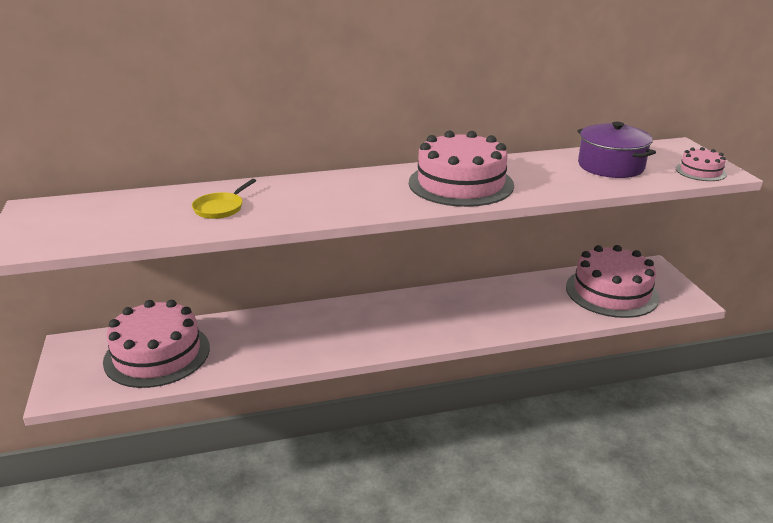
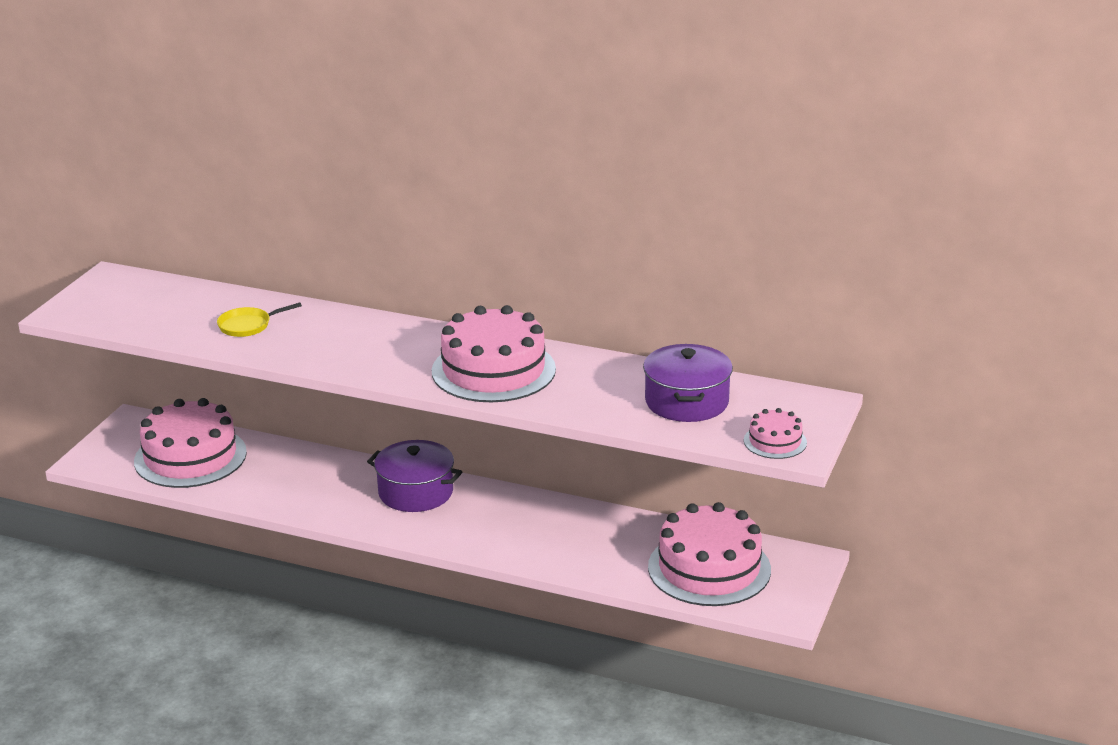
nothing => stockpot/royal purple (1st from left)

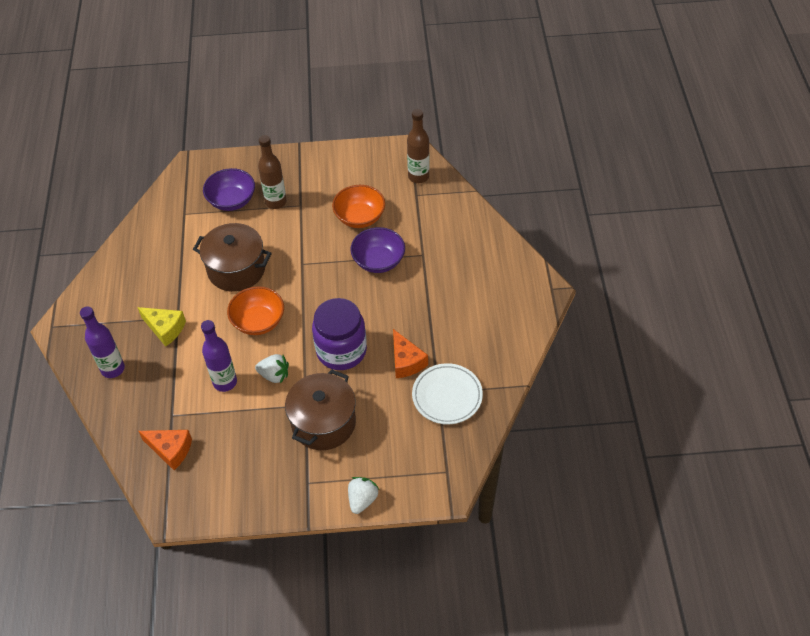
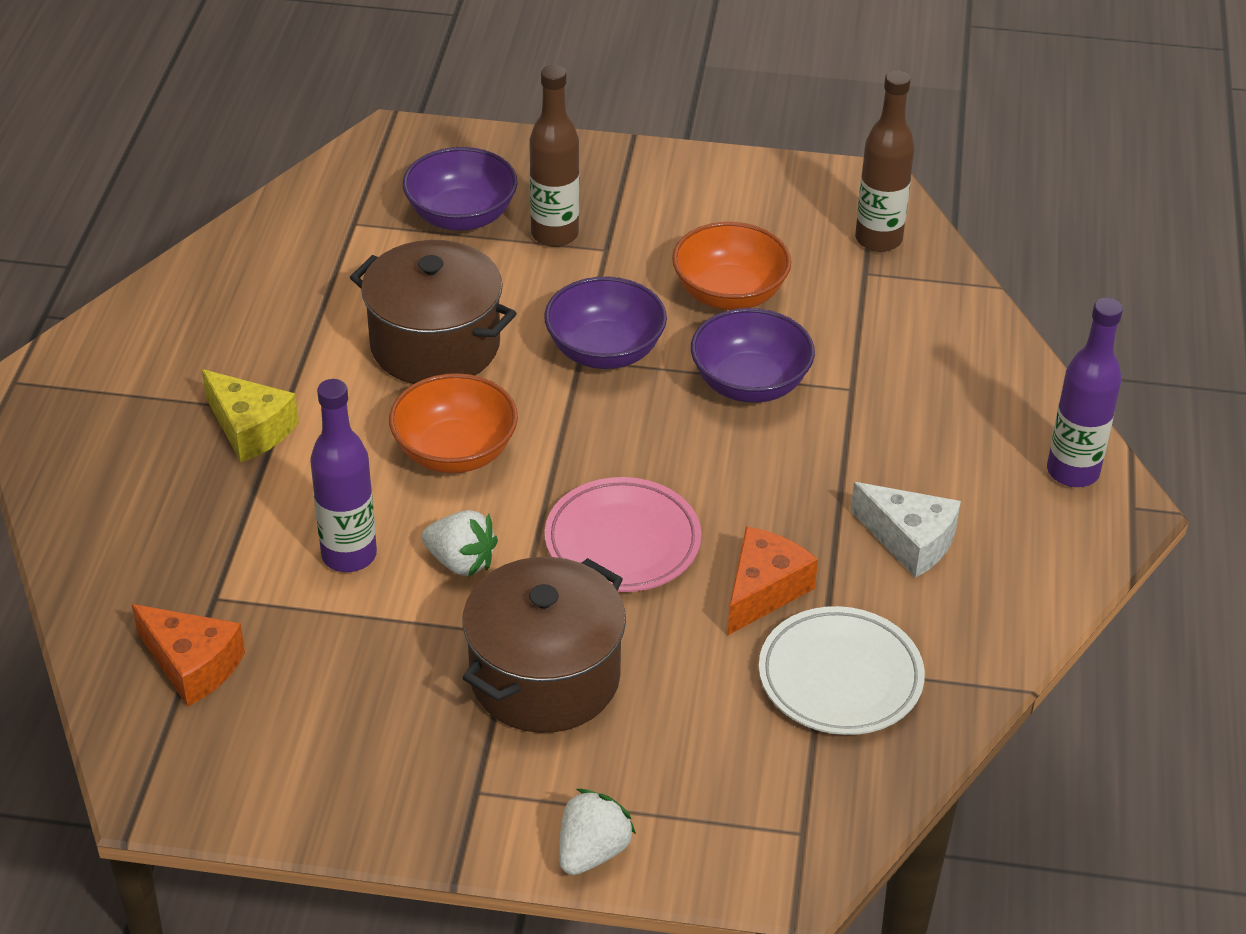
flask/royal purple (1st from left in the first image) => flask/royal purple (2nd from left), move
preserve jar/royal purple => plate/pink
piece of cheese/orange (2nd from left), 135 degrees counterclockwise
nothing => deep dish/royal purple (2nd from left)
nothing => piece of cheese/white

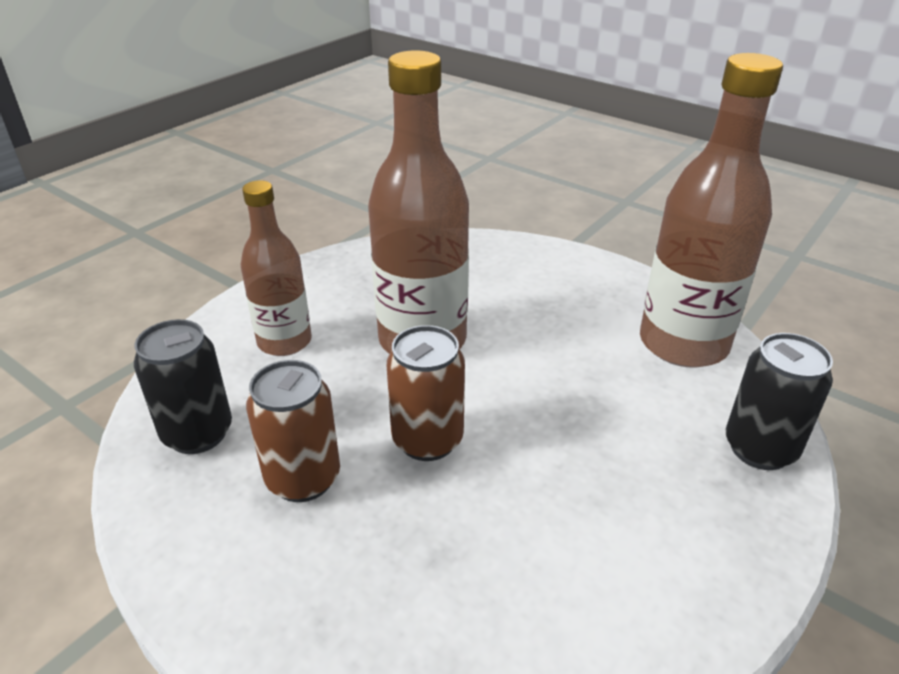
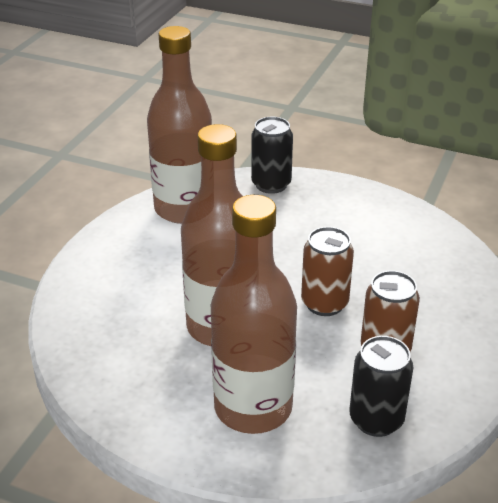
flask/dark brown (1st from left in the first image) => flask/dark brown (3rd from left), x1.63

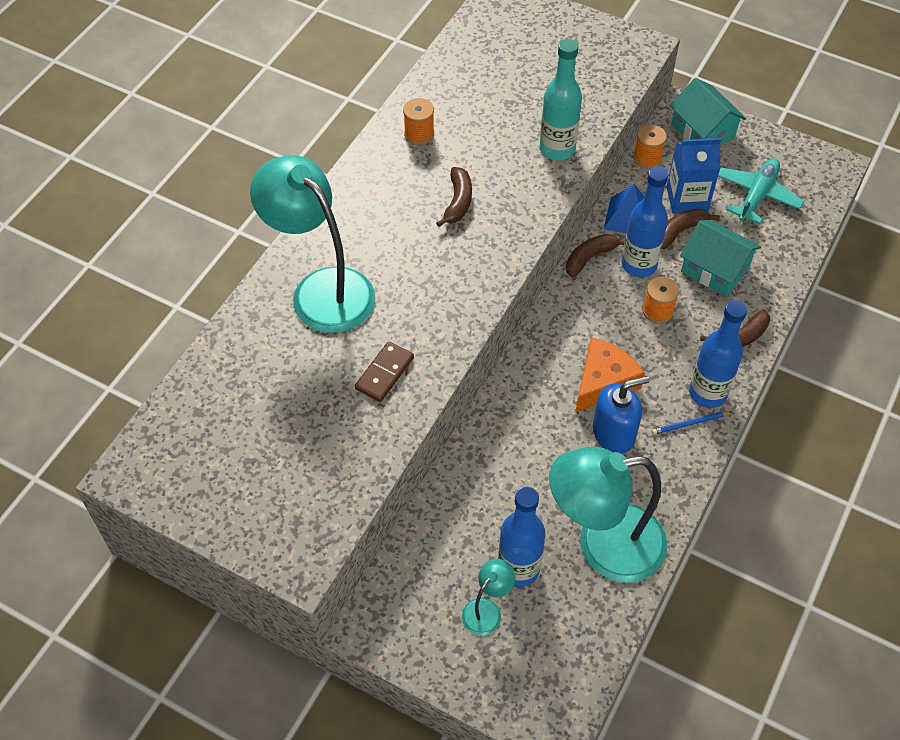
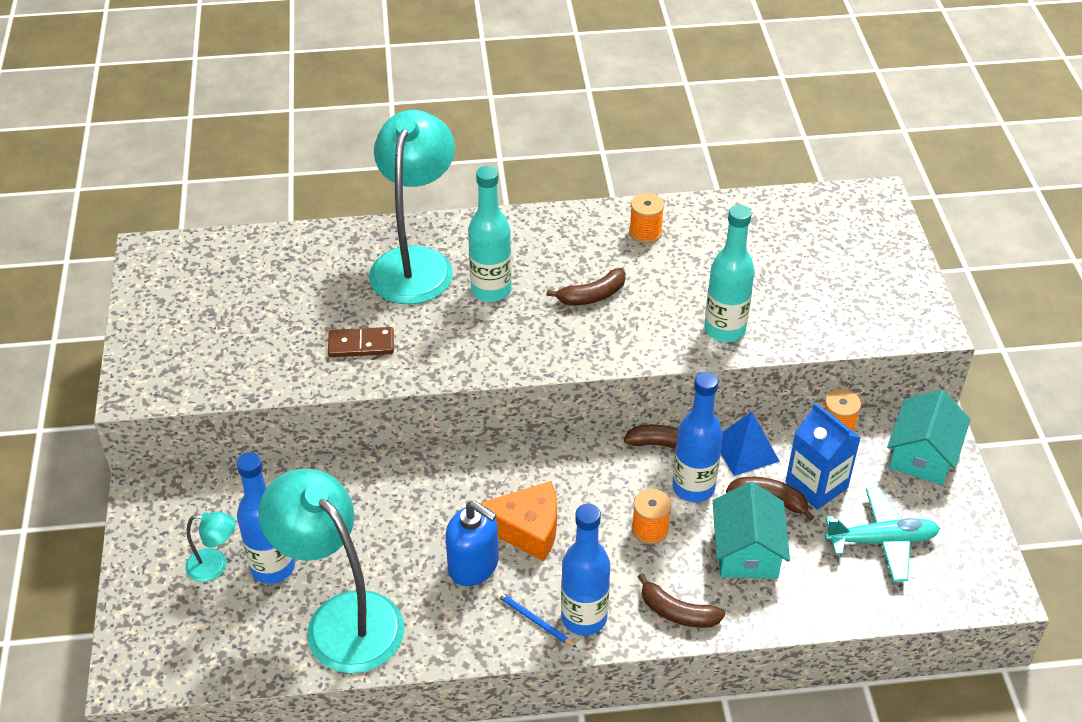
nothing => flask/turquoise (1st from left)

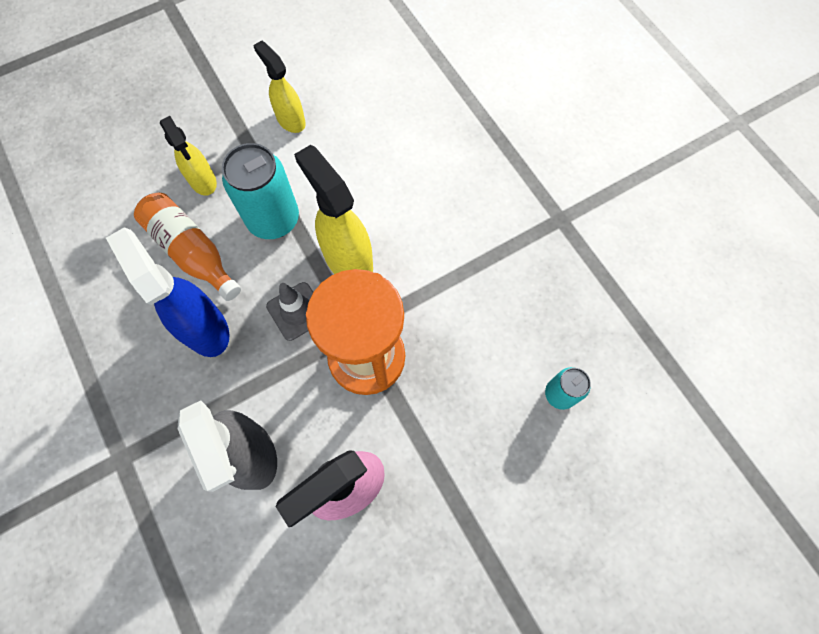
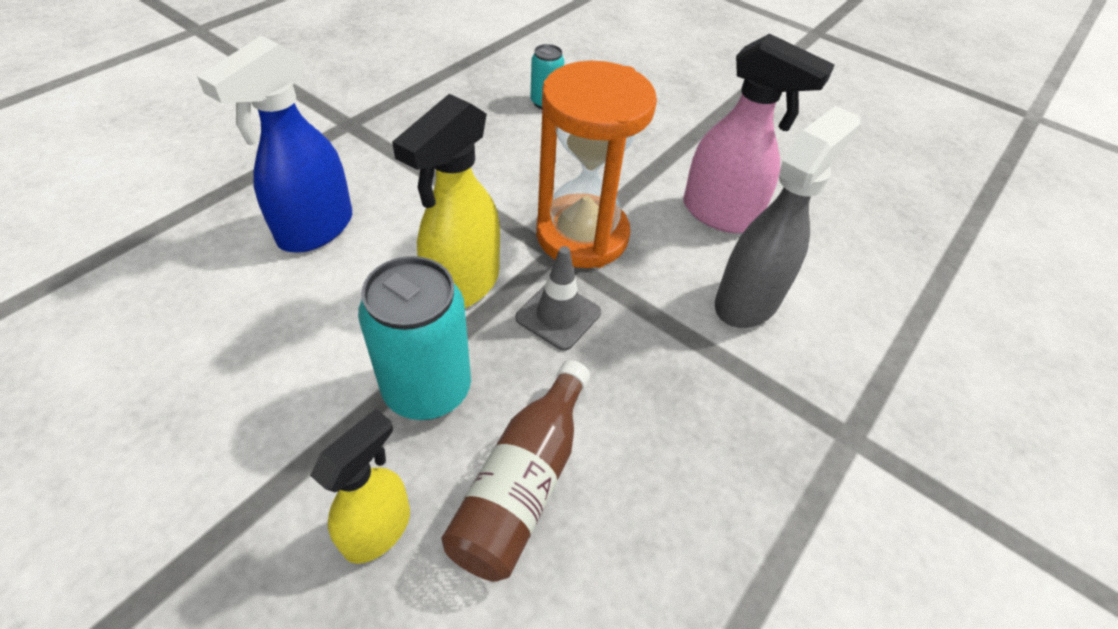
sprayer/royal blue, move
flask/orange => flask/dark brown
sprayer/bright yellow (2nd from left) => nothing

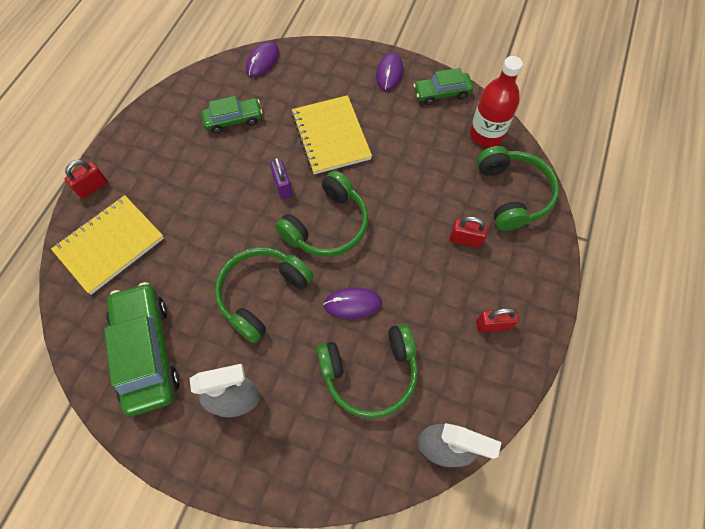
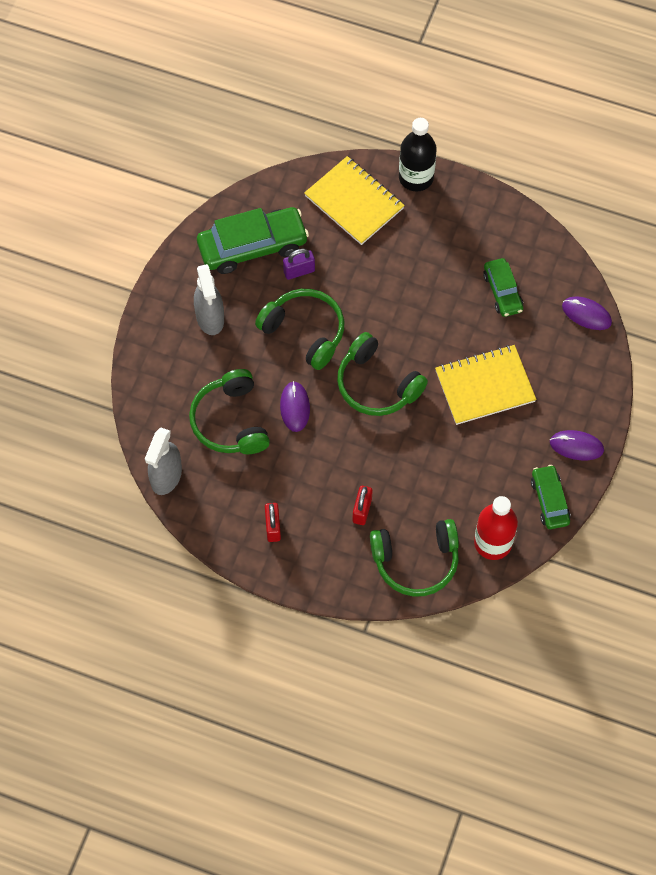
small lock/red (1st from left) => flask/ebony
small lock/royal purple, move

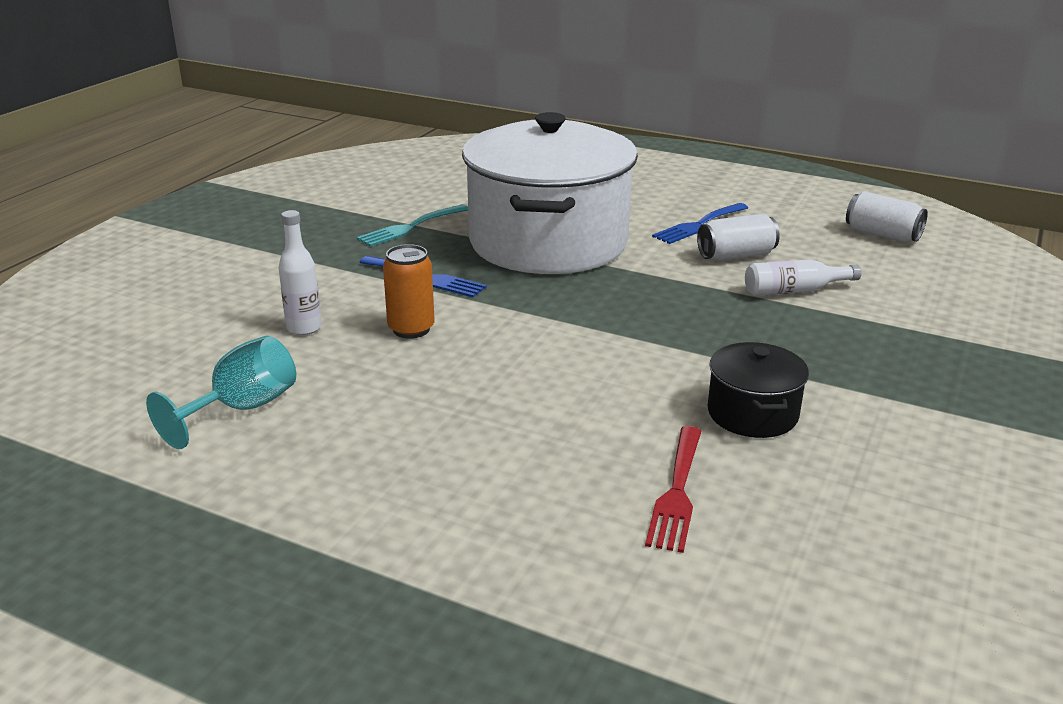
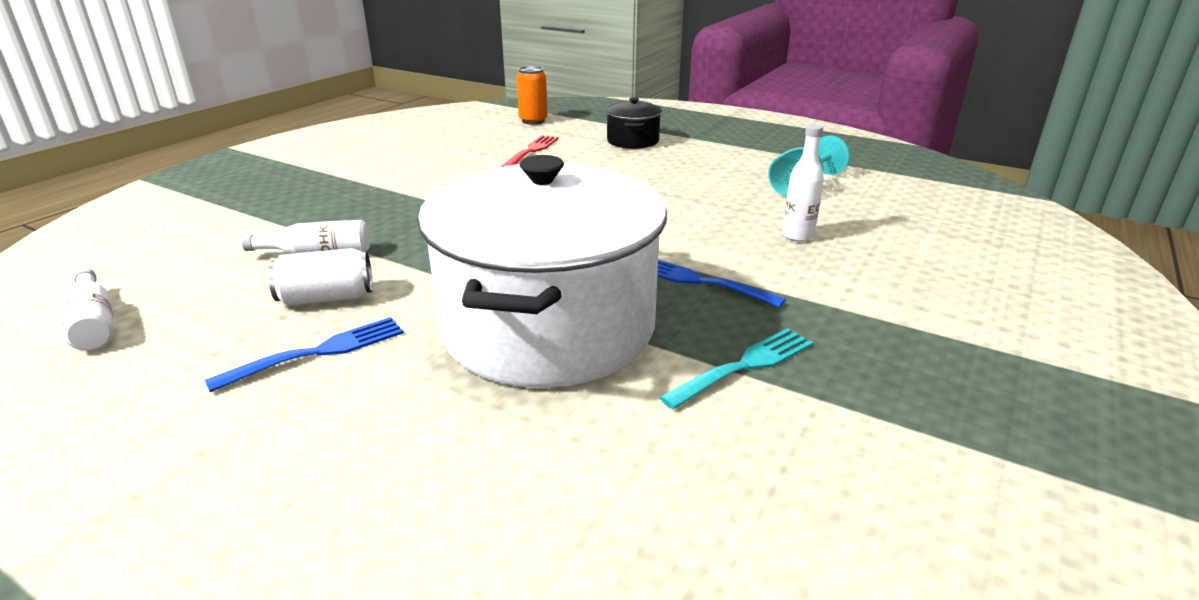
can/orange, move
stockpot/ebony, move
can/white (2nd from left) => flask/white (1st from left)

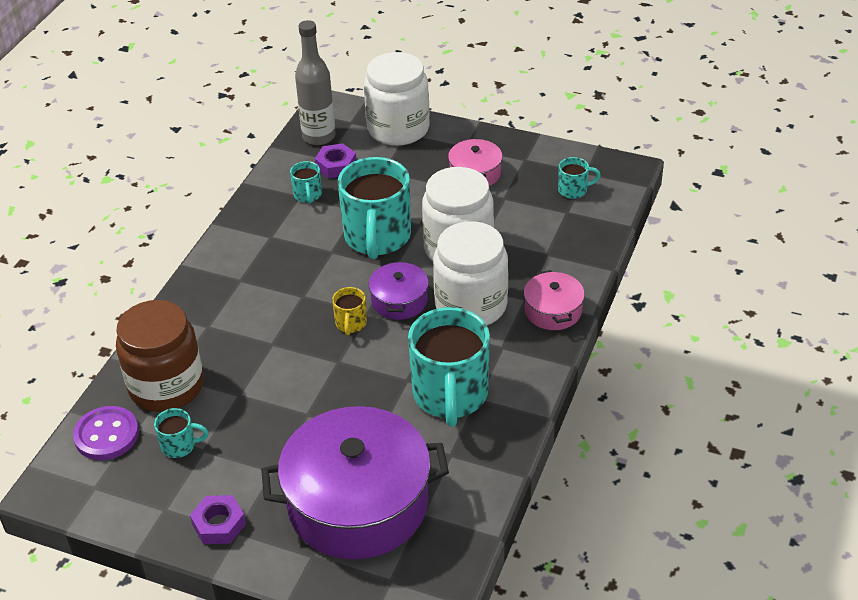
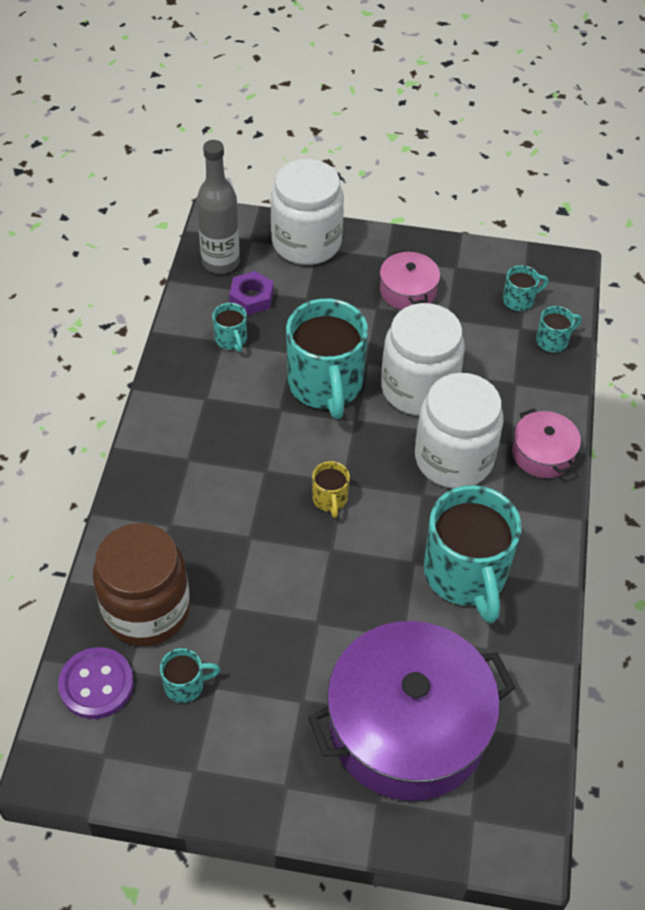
nut/royal purple (1st from left) => nothing
stockpot/royal purple (2nd from left) => nothing
nothing => coffee mug/turquoise (6th from left)

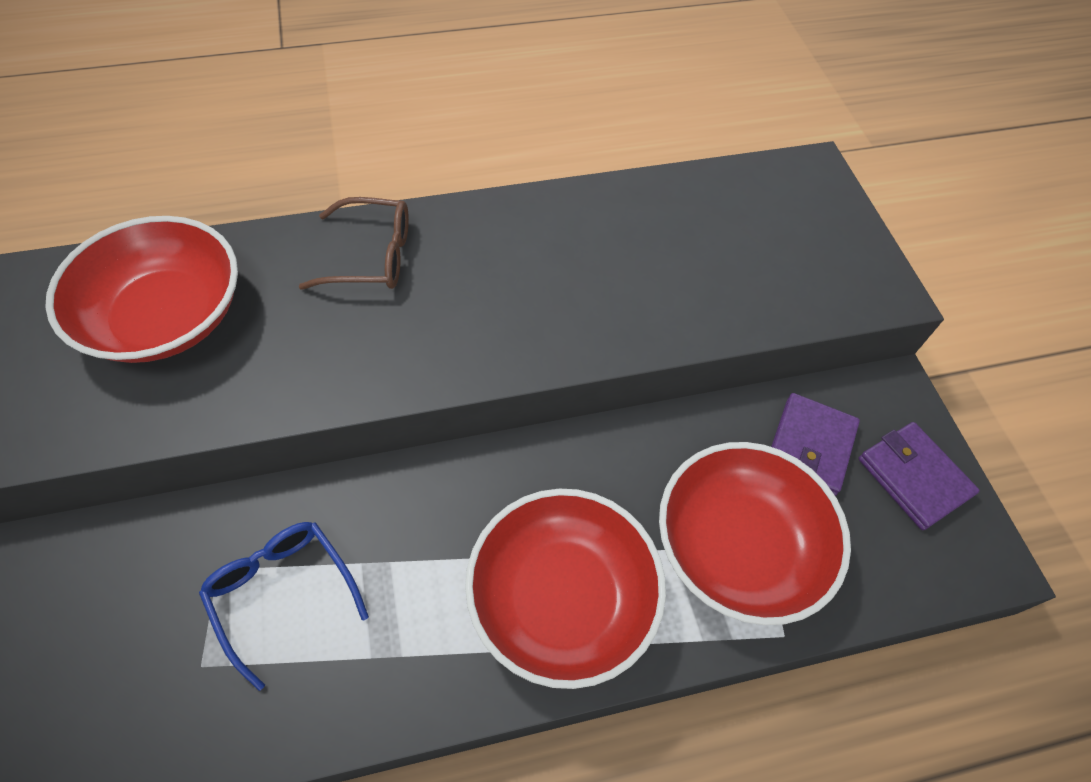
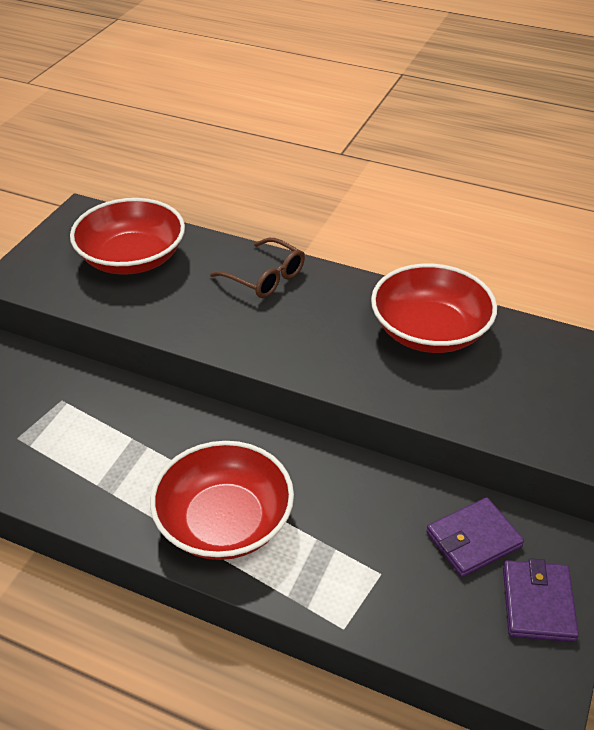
glasses/royal blue => nothing
deep dish/red (3rd from left), move

